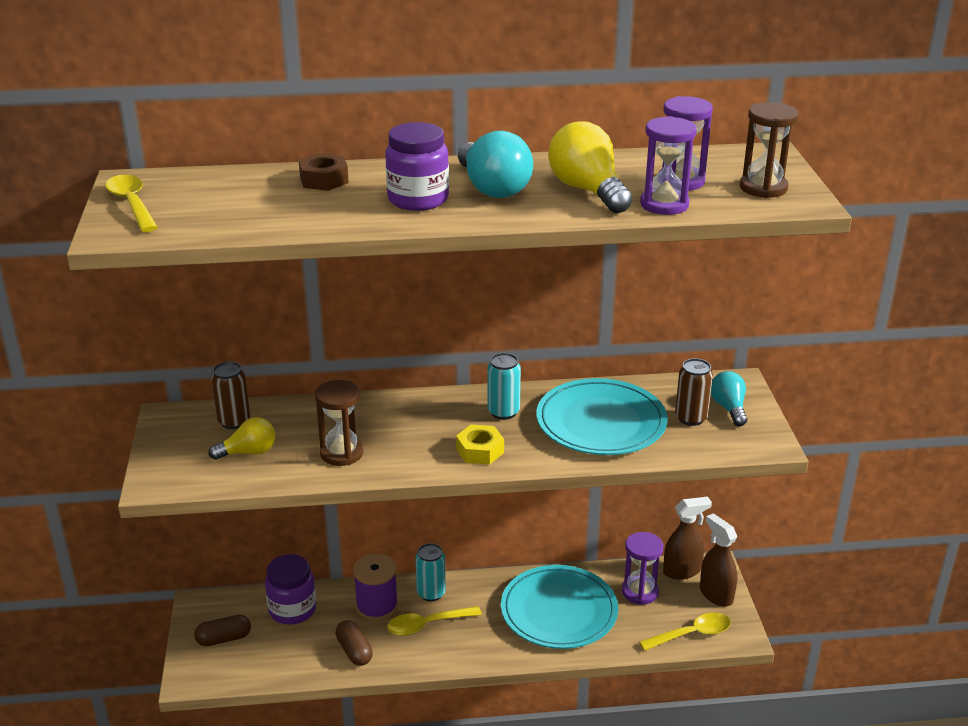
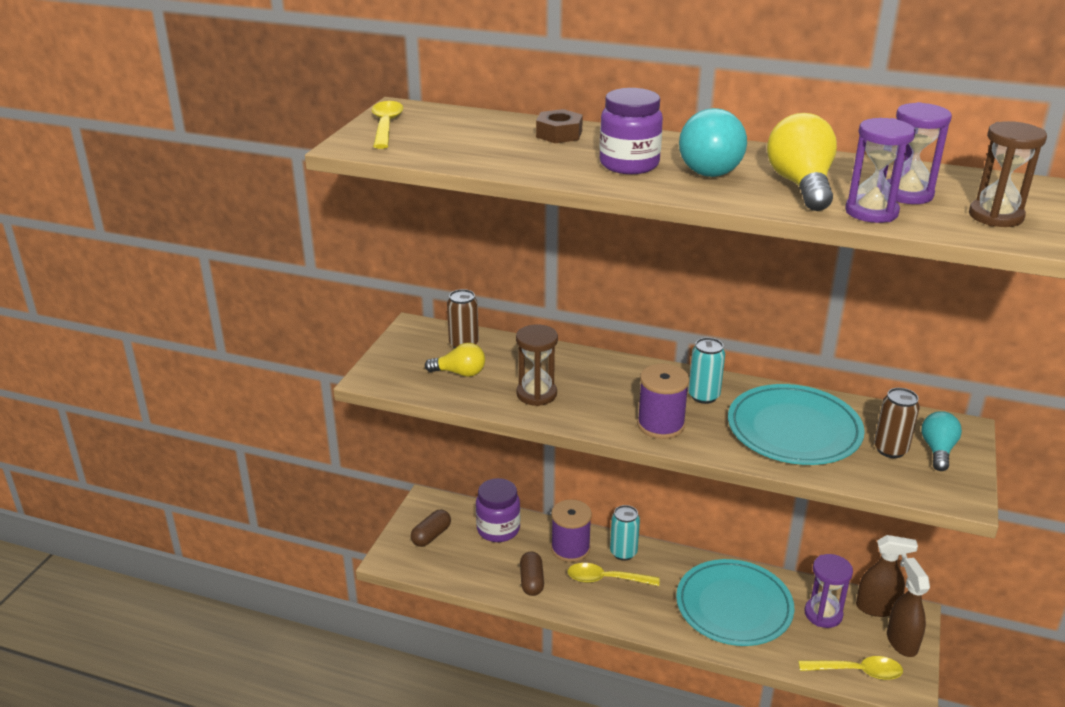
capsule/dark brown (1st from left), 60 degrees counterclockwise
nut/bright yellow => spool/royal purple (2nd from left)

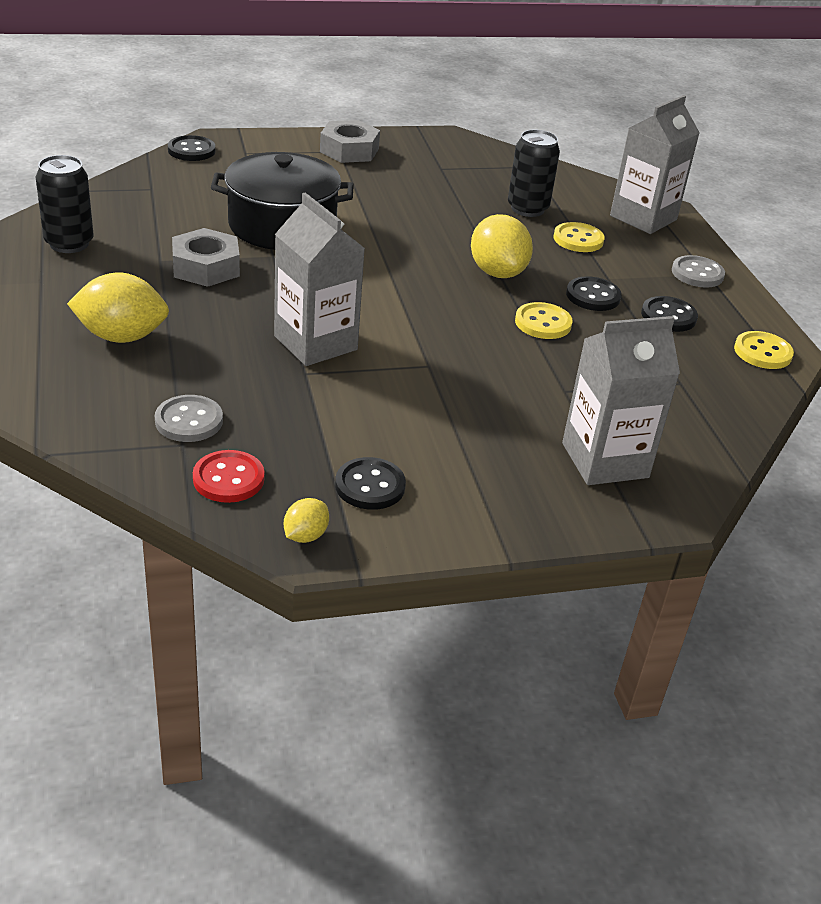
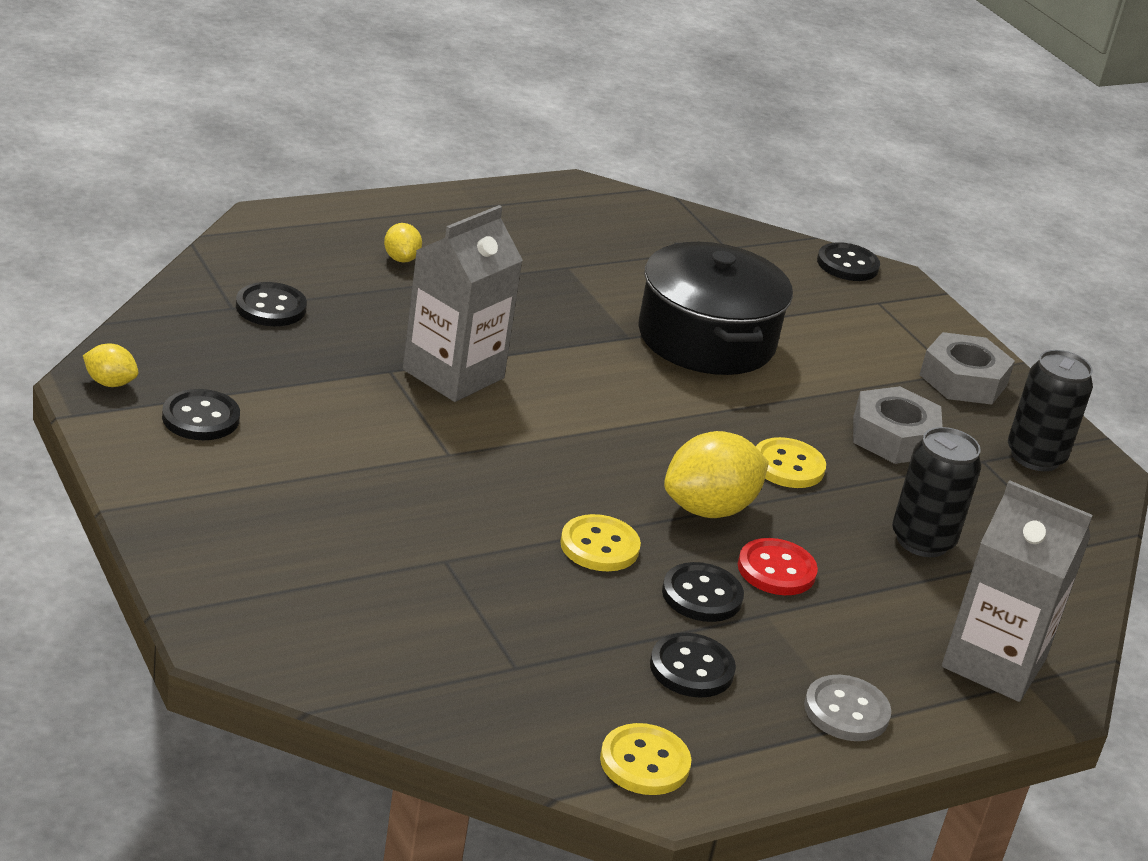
can/ebony (1st from left in the first image) => can/ebony (2nd from left), move
lemon/bright yellow (1st from left in the first image) => lemon/bright yellow (2nd from left), x0.51
shirt button/ash-grey (1st from left) => shirt button/ebony (2nd from left)
nut/ash-grey (1st from left), move
shirt button/red, move
shirt button/bright yellow (2nd from left in the first image) => shirt button/bright yellow (3rd from left), move
milk carton/ash-grey (2nd from left) => nothing

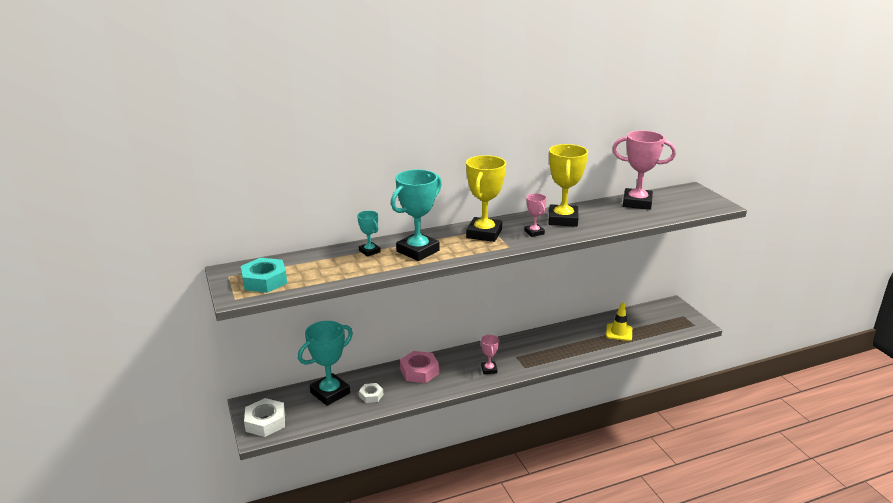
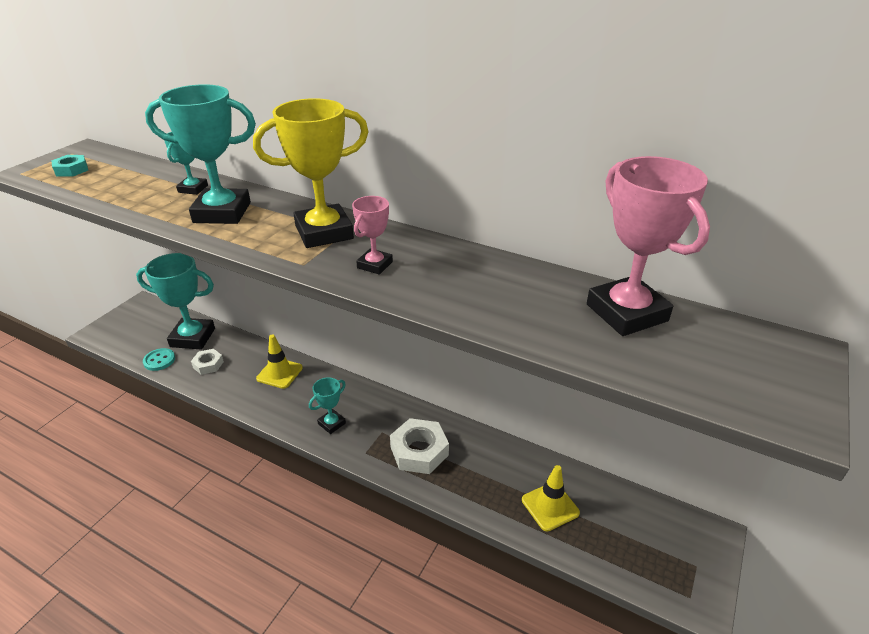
nut/turquoise, x0.58
nut/white (1st from left in the first image) => nut/white (2nd from left), move
nut/pink => safety cone/bright yellow (1st from left)
prize cup/pink (1st from left) => prize cup/turquoise (4th from left)
prize cup/bright yellow (2nd from left) => nothing
nothing => shirt button/turquoise

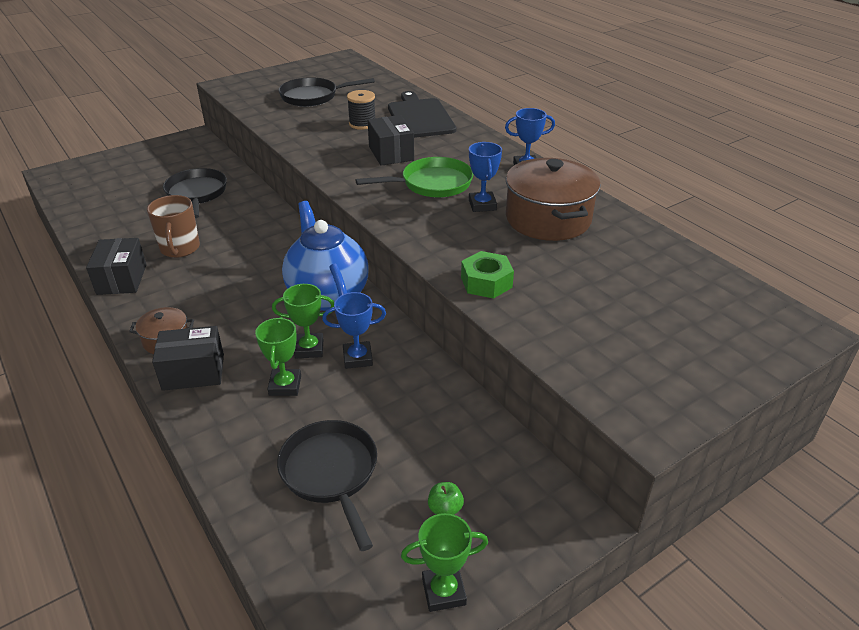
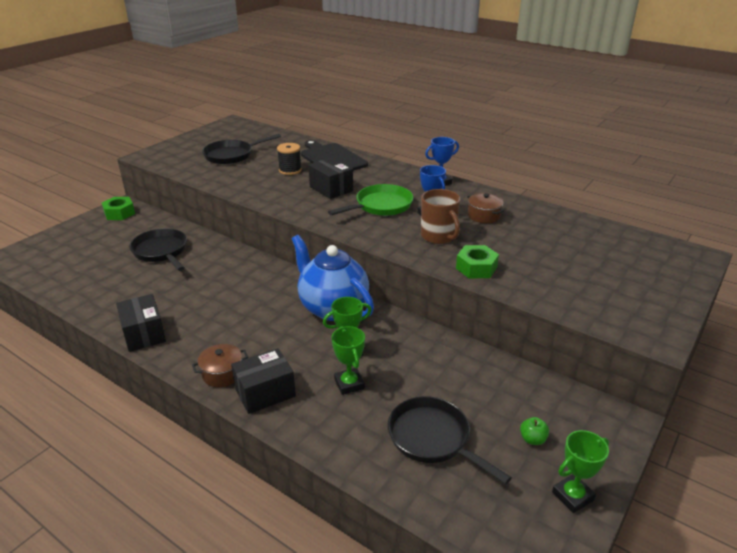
coffee mug/dark brown, move
prize cup/royal blue (1st from left) => nothing
stockpot/dark brown (2nd from left), x0.50
nothing => nut/emerald (1st from left)

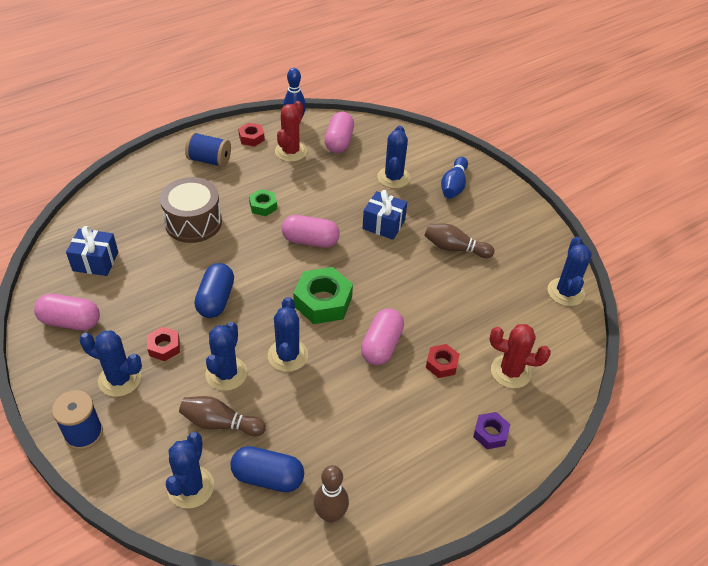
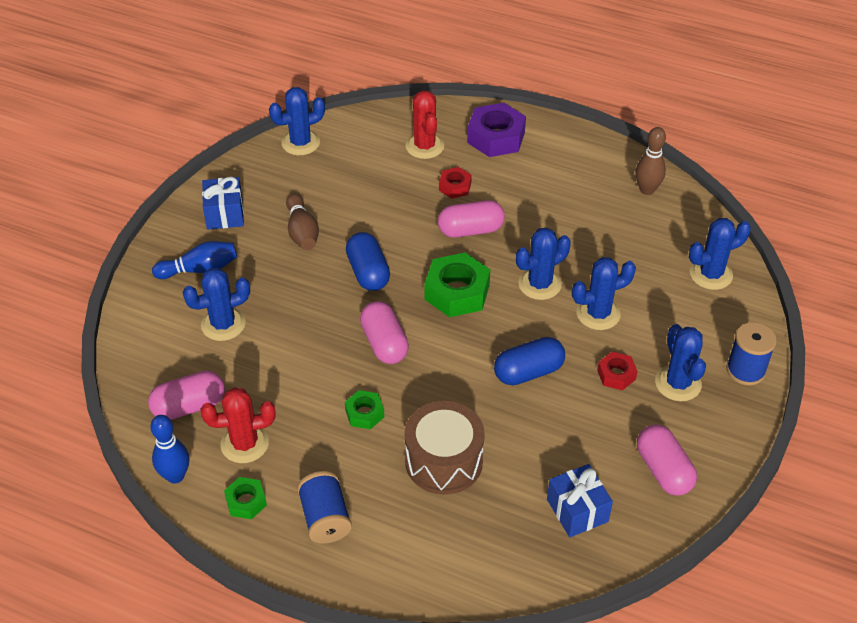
tenpin/dark brown (1st from left) => nothing
capsule/royal blue (2nd from left in the first image) => capsule/royal blue (1st from left), move
nut/red (2nd from left) => nut/emerald (1st from left)
present/royal blue (2nd from left in the first image) => present/royal blue (1st from left), move
nut/royal purple, x1.83

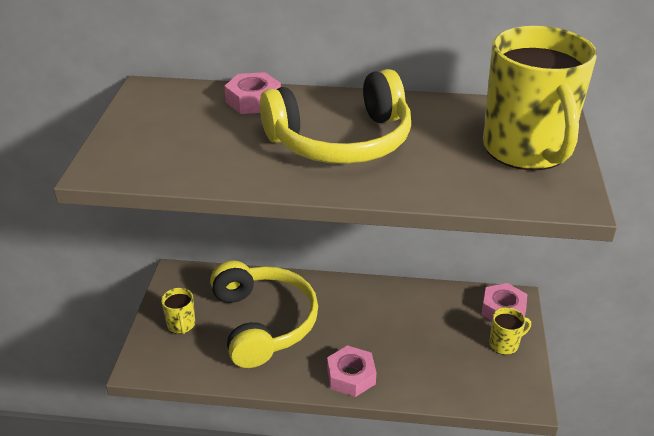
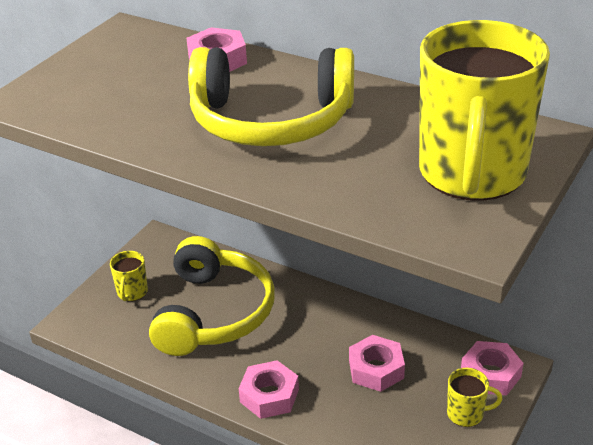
nothing => nut/pink (3rd from left)

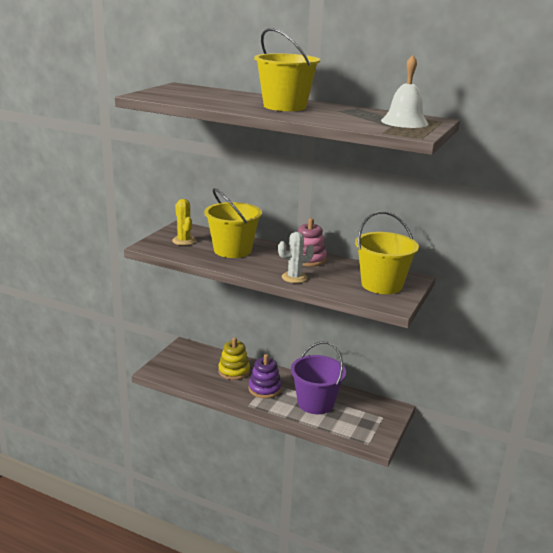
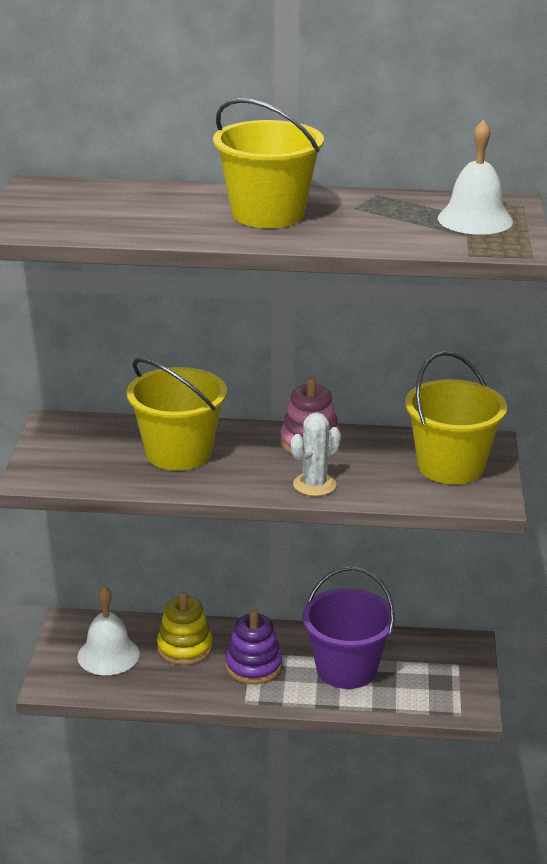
prickly plant/bright yellow => nothing
nothing => hand bell/white (1st from left)

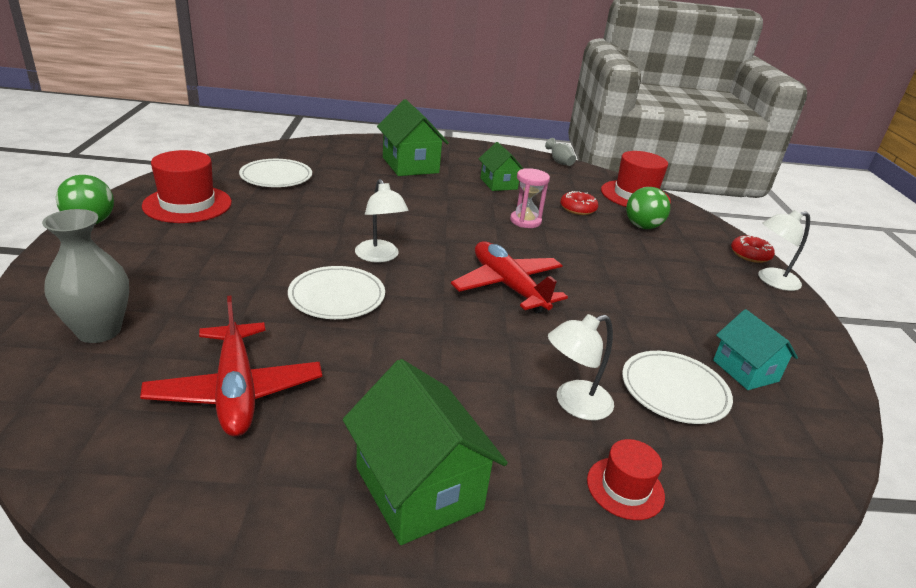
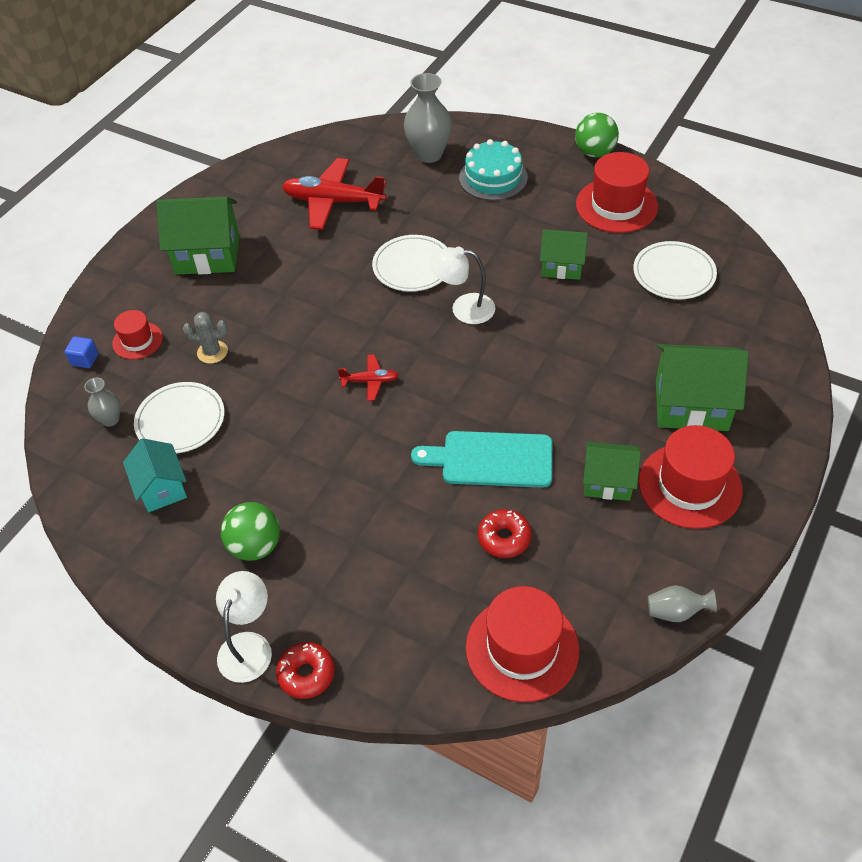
aeroplane/red (2nd from left), x0.48
hourglass/pink => bread board/turquoise
reading lamp/white (2nd from left) => prickly plant/ash-grey
sphere/emerald (2nd from left in the first image) => sphere/emerald (1st from left), move
cottage/turquoise, 60 degrees clockwise
nothing => block/royal blue
nothing => tall vase/ash-grey (1st from left)
nothing => gateau/turquoise
nothing => cottage/emerald (2nd from left)
nothing => top hat/red (4th from left)

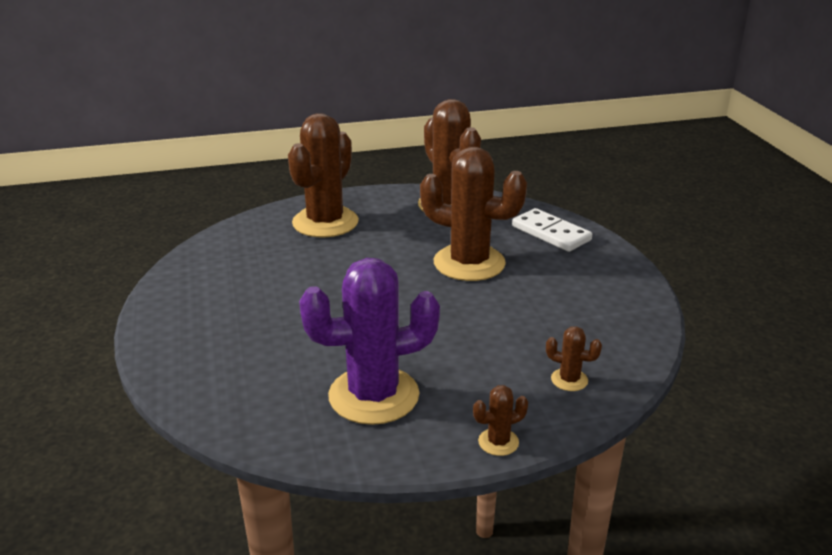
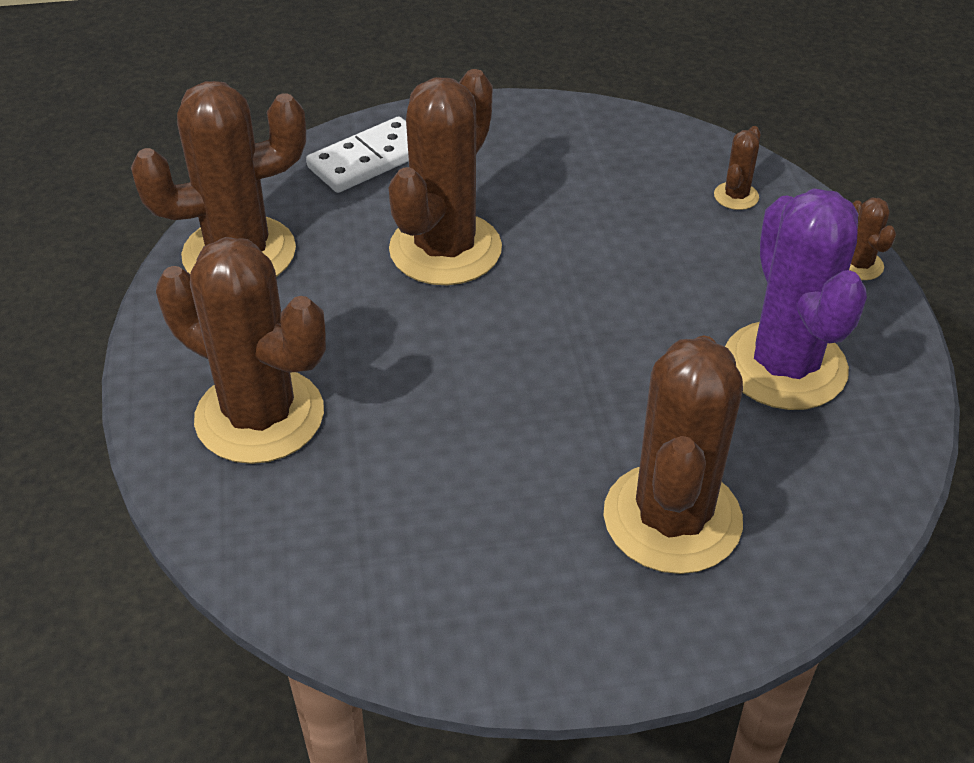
nothing => prickly plant/dark brown (4th from left)

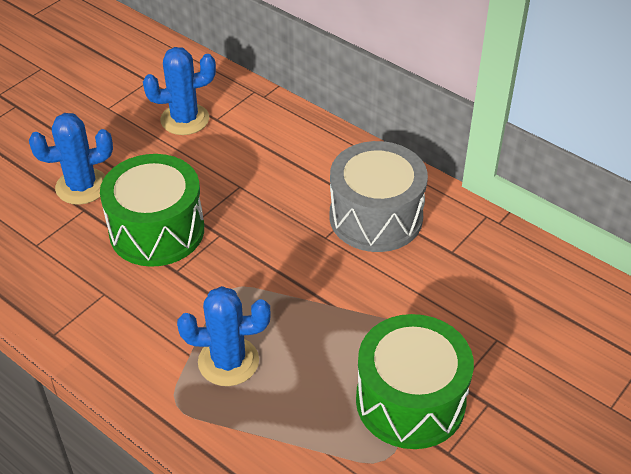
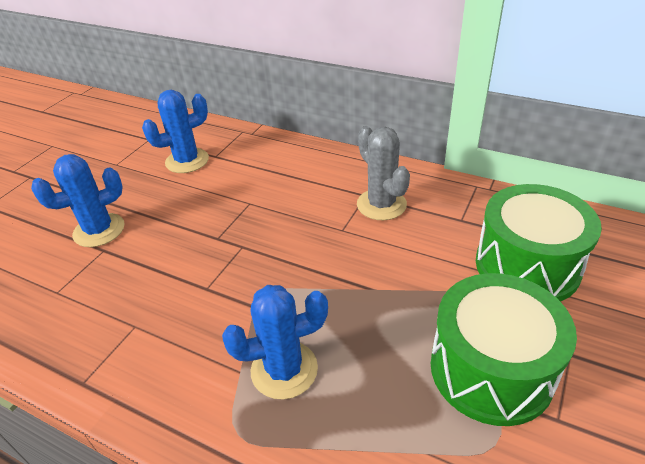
toy drum/emerald (1st from left in the first image) => toy drum/emerald (2nd from left), move
toy drum/ash-grey => prickly plant/ash-grey

